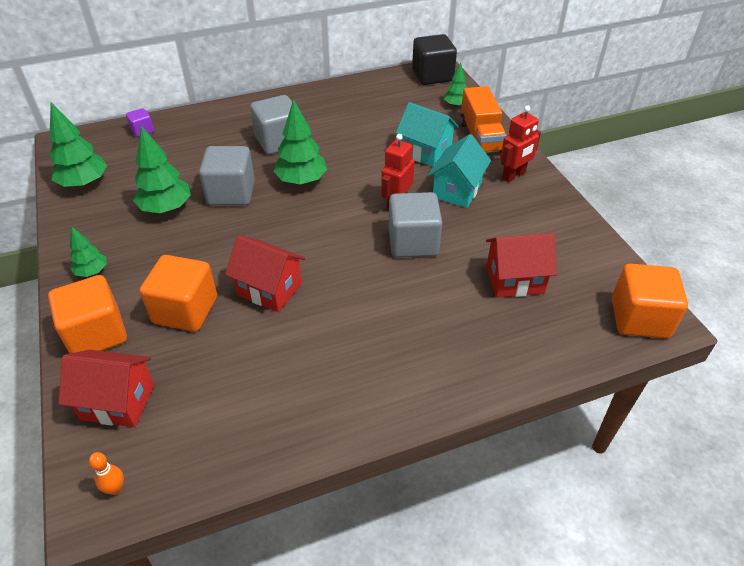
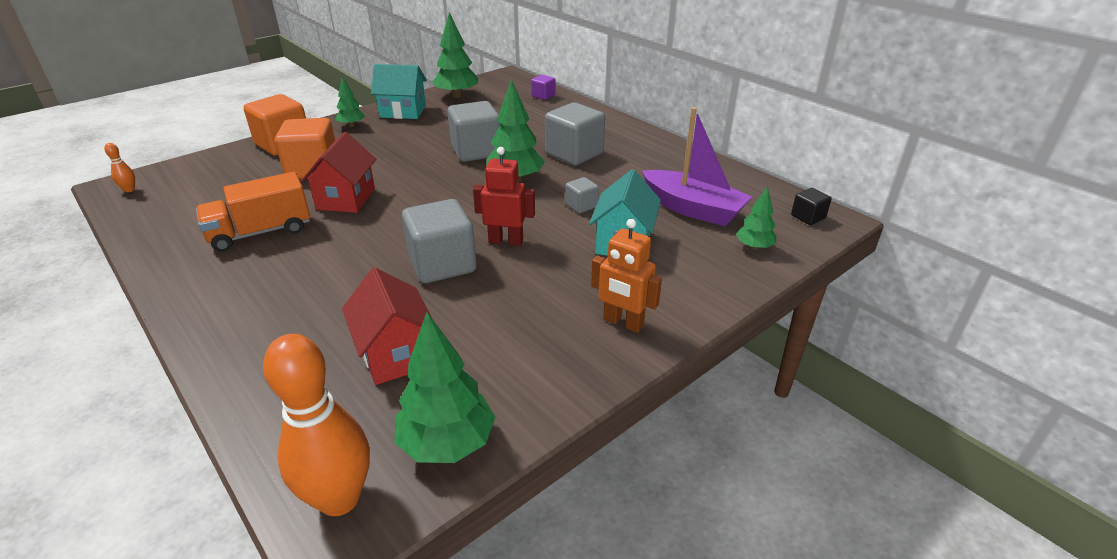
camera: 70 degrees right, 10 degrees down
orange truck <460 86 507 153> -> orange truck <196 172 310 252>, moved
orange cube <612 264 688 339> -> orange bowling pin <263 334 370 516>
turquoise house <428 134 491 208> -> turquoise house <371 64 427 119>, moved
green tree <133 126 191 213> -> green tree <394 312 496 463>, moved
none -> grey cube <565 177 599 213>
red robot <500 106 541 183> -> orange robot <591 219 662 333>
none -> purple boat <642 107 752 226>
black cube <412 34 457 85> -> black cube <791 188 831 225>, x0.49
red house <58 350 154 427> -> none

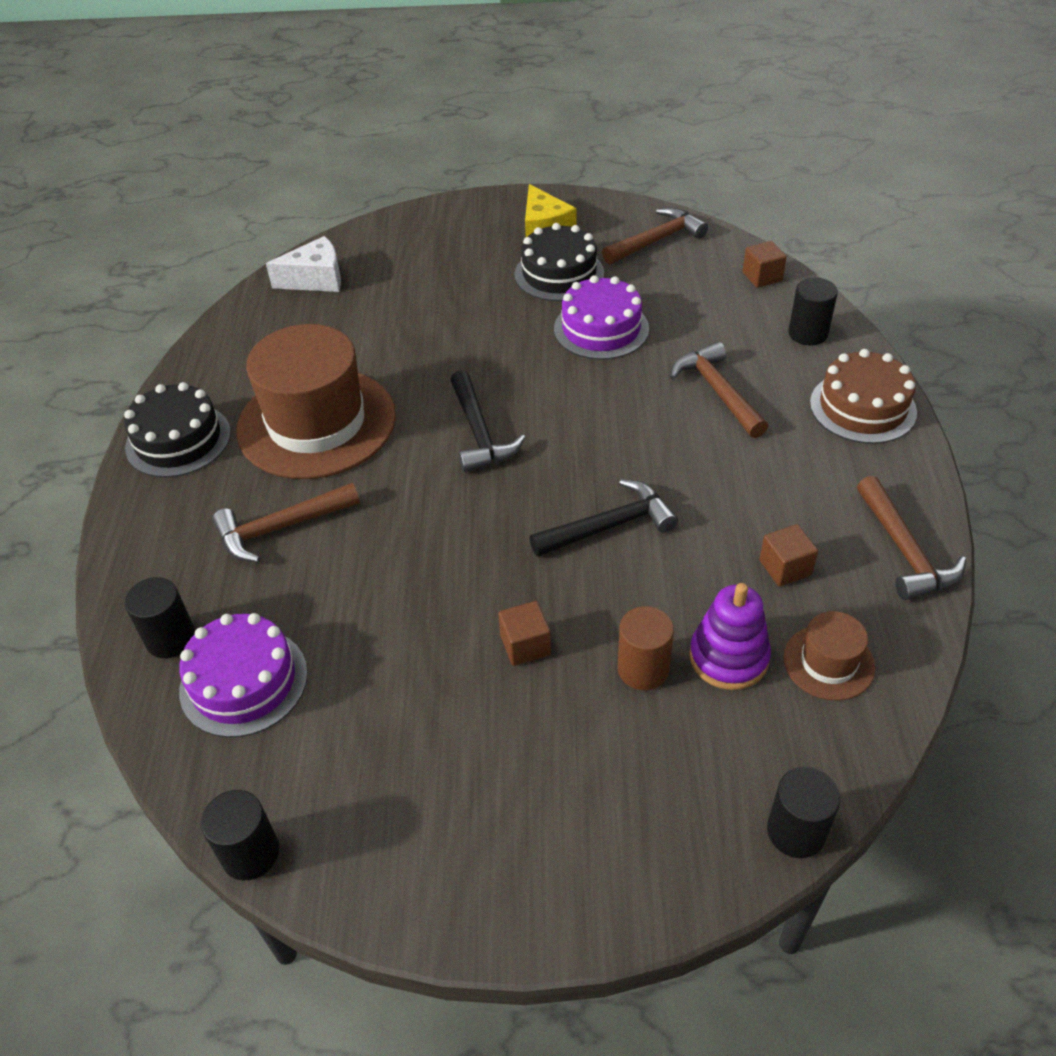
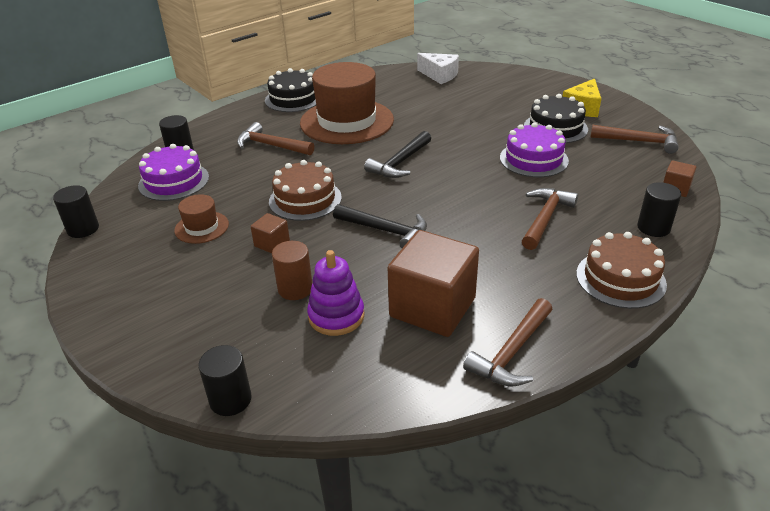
camera: 50 degrees right, 10 degrees down
brown hat <783 611 875 700> -> brown hat <174 194 229 244>, moved
none -> brown cake <269 160 342 221>
brown cube <759 524 818 587> -> brown cube <388 230 479 337>, x2.24

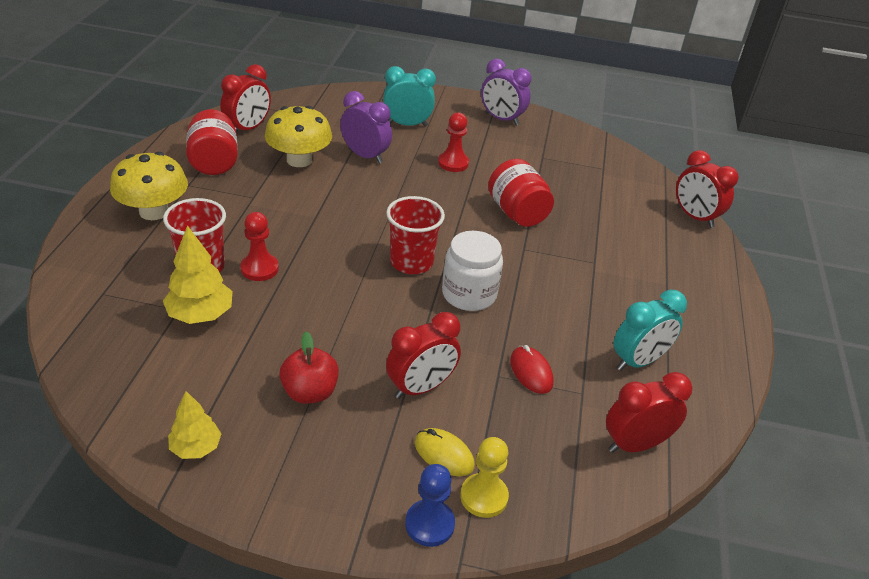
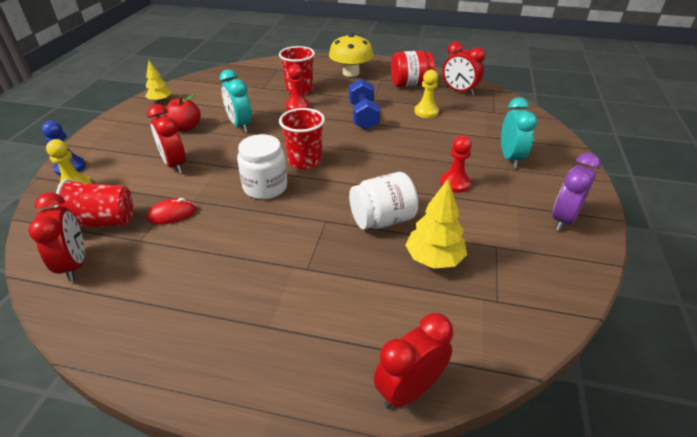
camera: 95 degrees right, 0 degrees up
none -> red cup <55 179 133 228>
turquoise clock <614 290 687 371> -> turquoise clock <220 69 252 132>, moved
none -> blue dumbbell <349 79 380 130>
red jar <488 159 554 227> -> white jar <349 172 418 230>
yellow tree <163 225 233 324> -> yellow tree <405 179 467 269>, moved
yellow mushroom <265 106 332 167> -> yellow pawn <414 70 439 118>
purple clock <340 91 392 164> -> none
yellow mouse <415 428 475 476> -> none

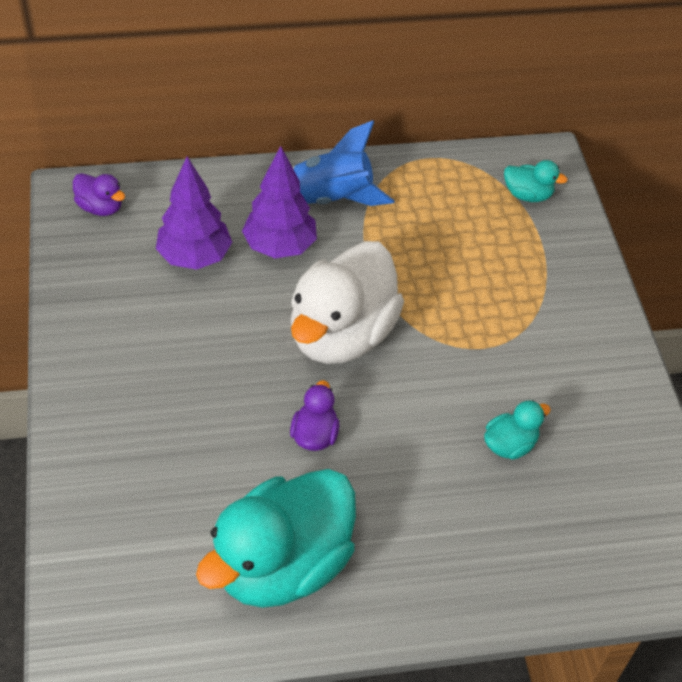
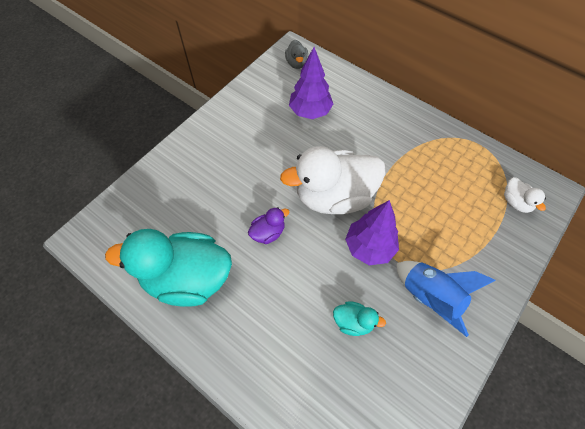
camera: 50 degrees right, 10 degrees up
purple duck <73 173 125 216> -> grey duck <285 40 308 69>
purple tree <242 146 317 258> -> purple tree <345 200 399 265>, moved
blue rocket <292 120 395 206> -> blue rocket <396 261 496 337>, moved
turquoise duck <504 160 568 202> -> white duck <504 177 546 213>

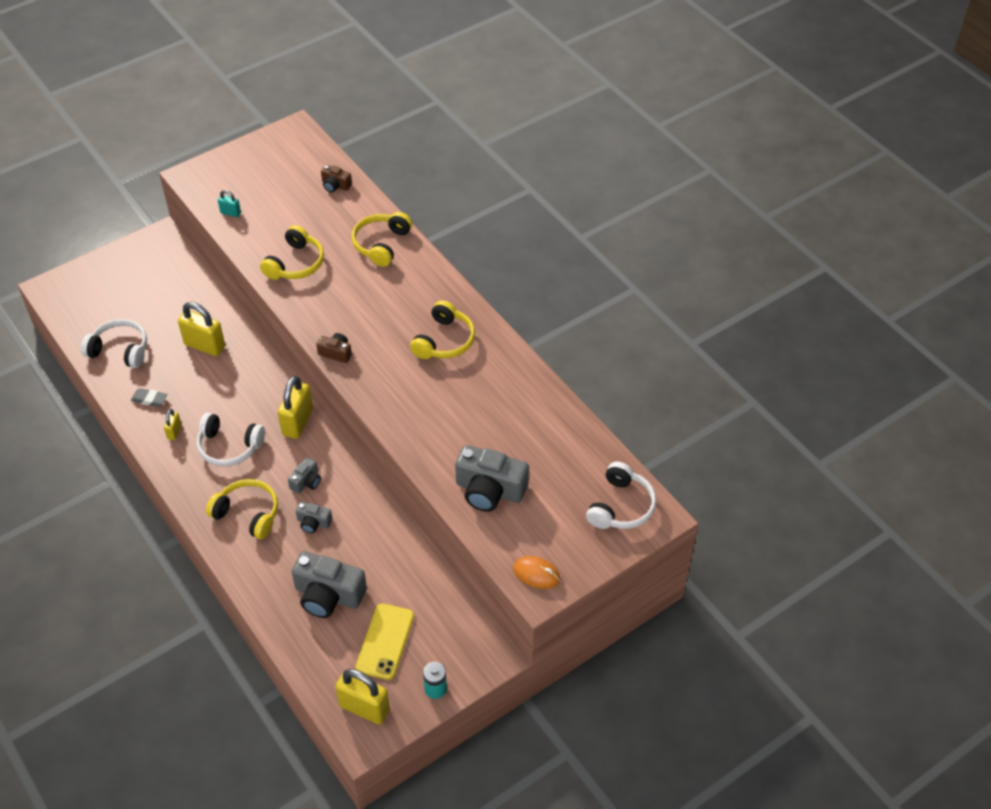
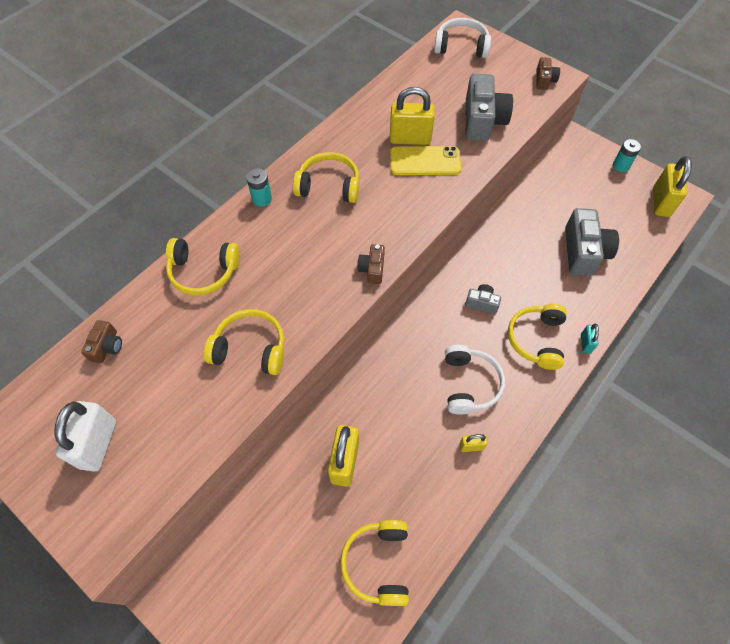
camera: 105 degrees left, 10 degrees up
none -> white padlock <54 401 116 472>
none -> turquoise battery <246 168 272 207>
white headphones <81 319 147 368> -> yellow headphones <340 520 409 606>
yellow padlock <278 376 313 439> -> yellow padlock <390 87 435 145>, moved
yellow phone <356 603 414 680> -> yellow phone <390 146 461 175>, moved
orange mouse <513 556 560 589> -> brown camera <536 57 560 90>
turquoise padlock <218 190 241 217> -> turquoise padlock <581 324 599 353>, moved
grey eraser <131 388 168 407> -> none
grey camera <296 502 332 533> -> none

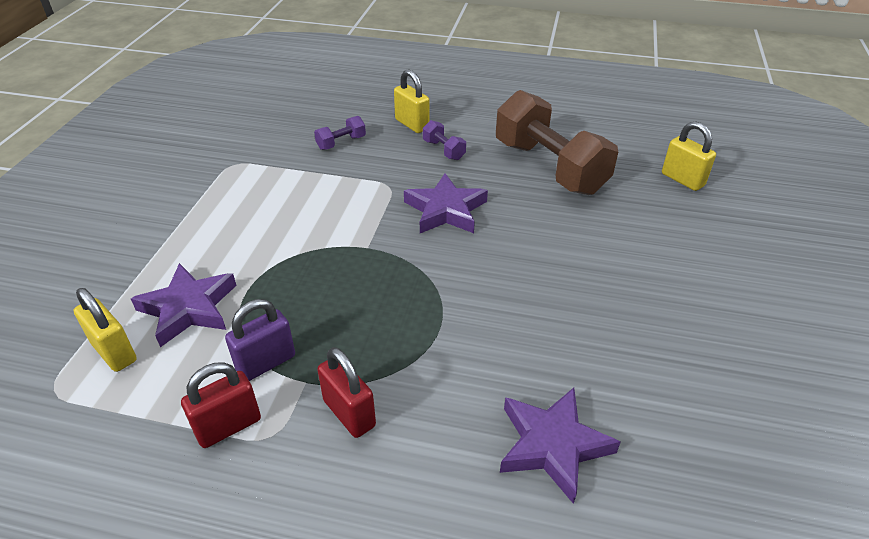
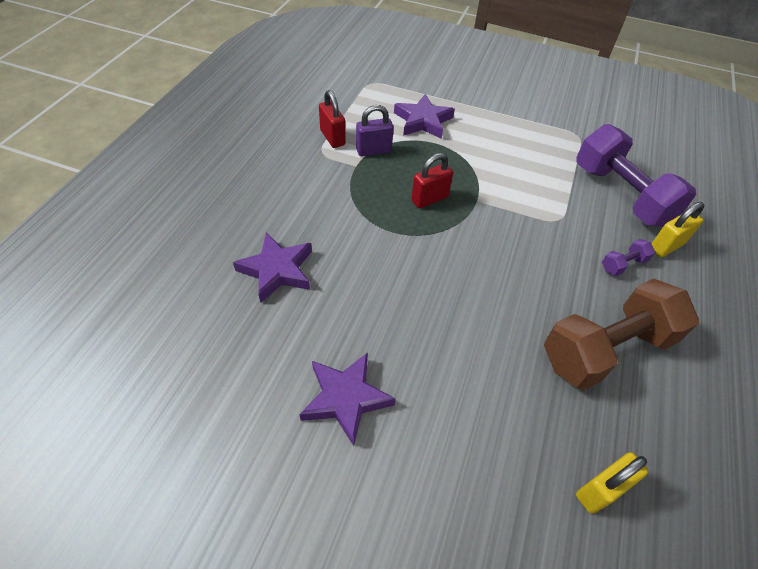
camera: 95 degrees right, 10 degrees up
purple star <404 173 488 233> -> purple star <299 353 396 446>, moved
purple padlock <225 299 295 381> -> purple padlock <356 105 394 156>, 75 degrees counterclockwise
red padlock <317 347 376 438> -> red padlock <411 153 453 209>, moved
purple dumbbell <314 116 366 150> -> purple dumbbell <576 124 696 227>, x2.45
yellow padlock <74 288 137 372> -> none

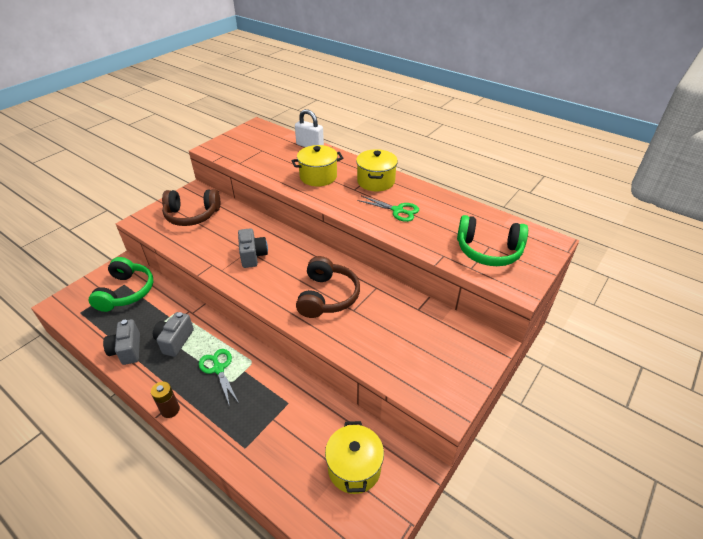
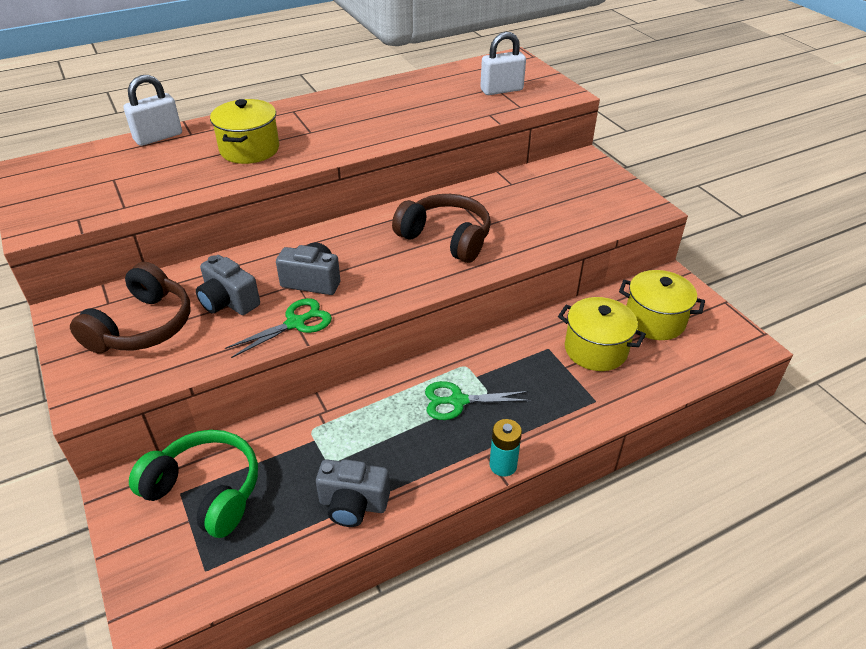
camera: 65 degrees left, 0 degrees up
grey camera <153 312 194 357> -> grey camera <196 255 260 315>, moved
green scissors <357 196 419 222> -> green scissors <225 298 332 358>, moved
green headphones <457 215 528 266> -> white padlock <480 32 526 95>
brown battery <151 381 180 418> -> turquoise battery <489 419 522 477>
yellow pot <356 149 398 191> -> yellow pot <558 297 646 371>, moved

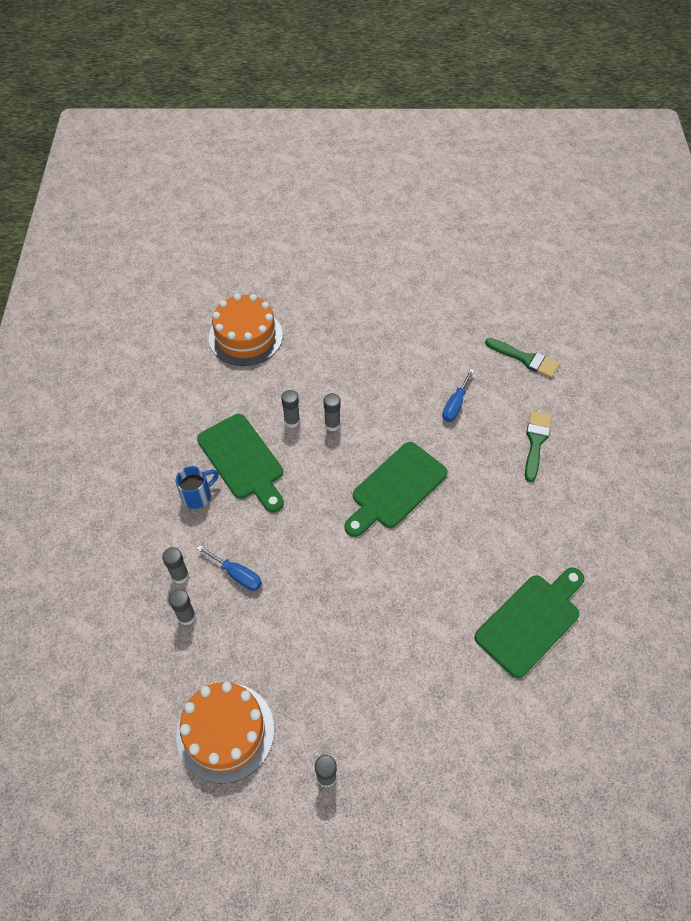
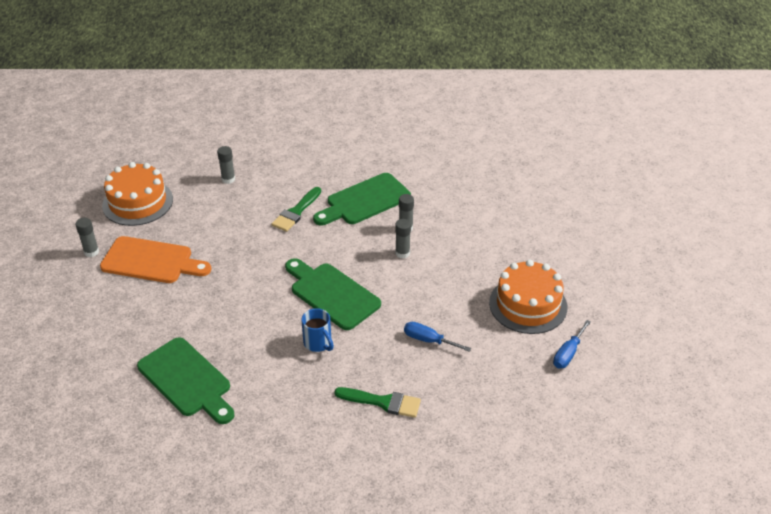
camera: 90 degrees right, 15 degrees down
none -> orange cutting board <100 236 211 283>
green brush <485 338 560 378> -> green brush <272 187 321 232>, moved
blue mug <176 466 219 509> -> blue mug <301 308 334 352>, moved
orange cake <209 294 283 366> -> orange cake <489 260 567 334>, moved
blue screwdriver <197 545 262 591> -> blue screwdriver <553 320 591 369>, moved
grey glue stick <162 547 189 584> -> none

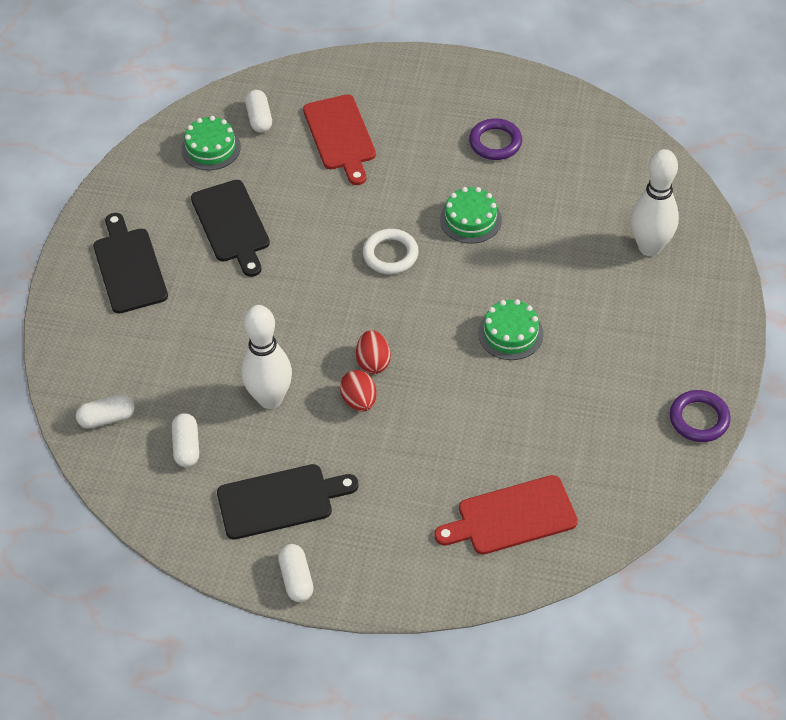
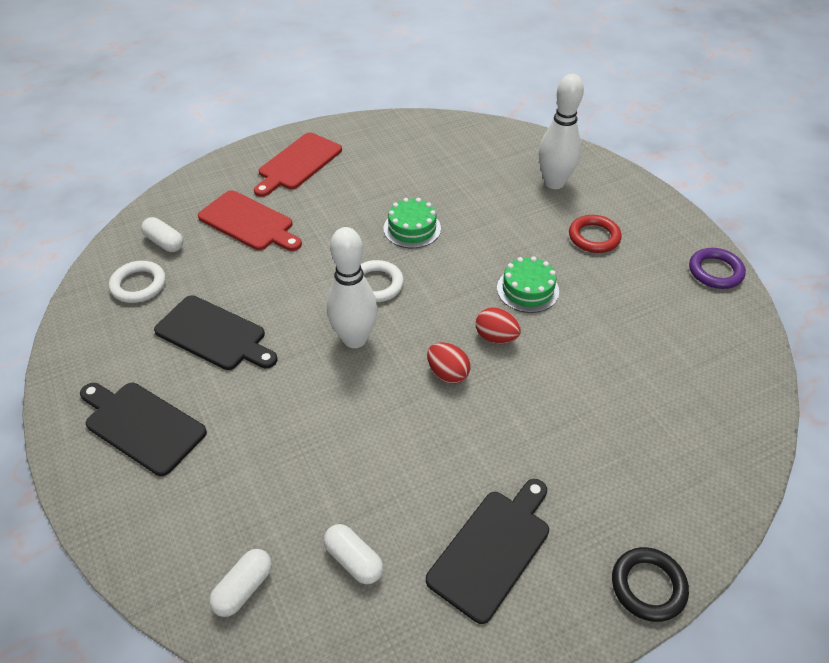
camera: 40 degrees left, 5 degrees down
green cake <181 116 241 170> -> white ring <109 261 166 303>
red cutting board <434 475 578 555> -> red cutting board <254 133 342 197>, moved
white bowling pin <241 305 292 409> -> white bowling pin <327 227 378 348>, moved
red egg <340 370 377 411> -> red egg <476 307 521 344>, moved
none -> red ring <569 215 622 253>
none -> black ring <612 547 689 622>
white capsule <278 544 314 602> -> none
purple ring <469 118 522 160> -> none

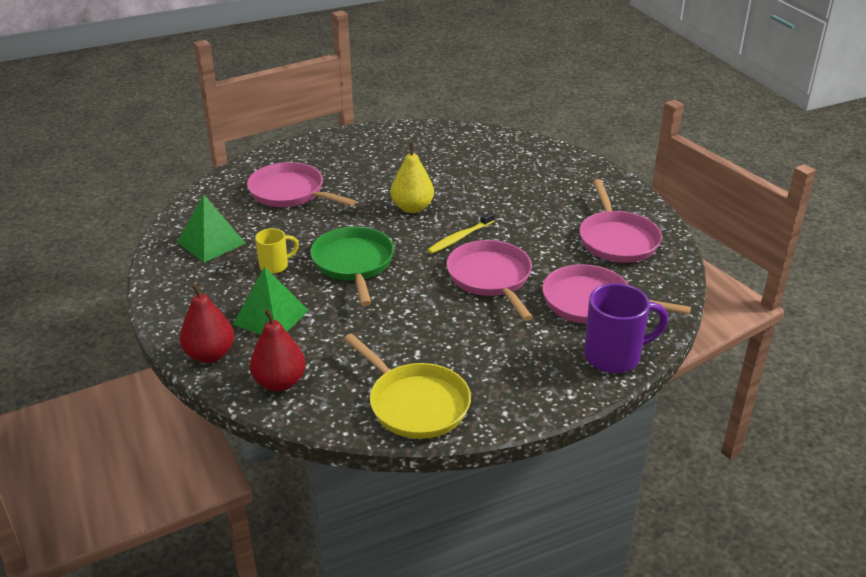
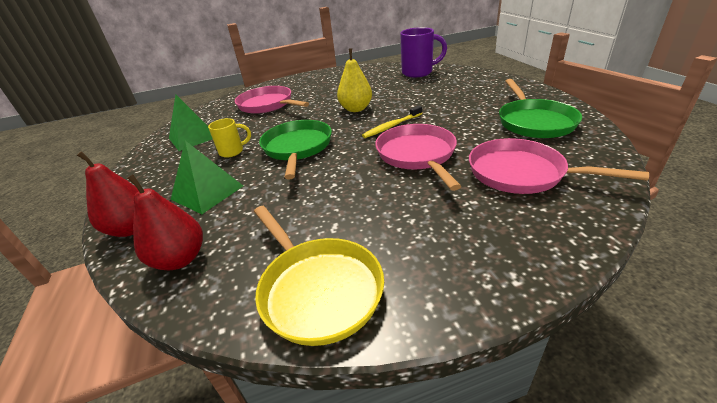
camera: 10 degrees right, 0 degrees up
purple mug <584 283 669 373> -> purple mug <400 27 447 77>, moved
pink pan <579 179 662 263> -> green pan <499 79 582 138>

